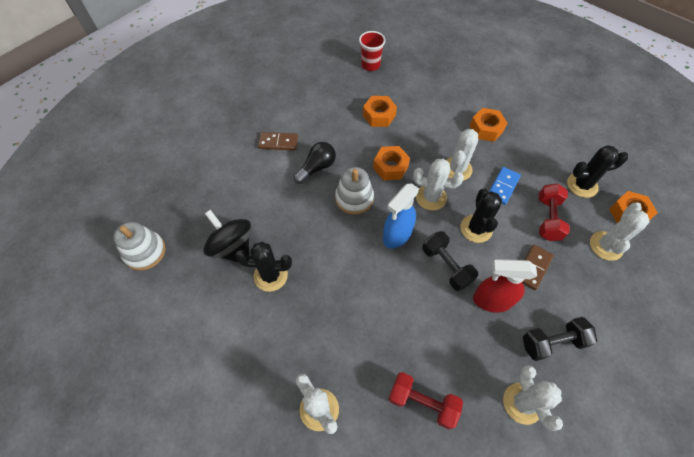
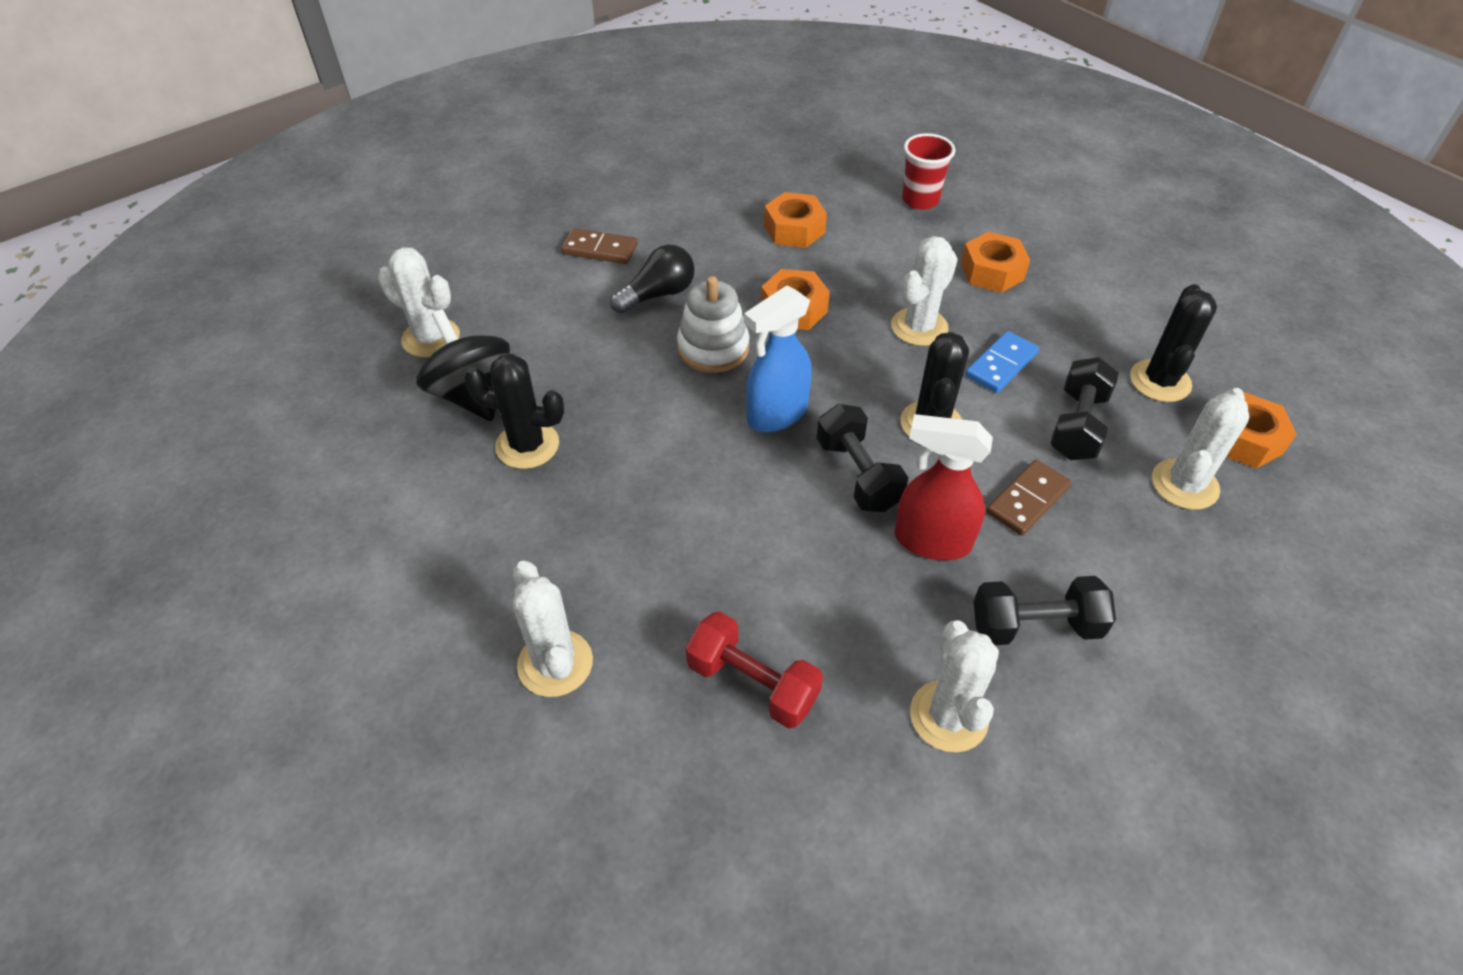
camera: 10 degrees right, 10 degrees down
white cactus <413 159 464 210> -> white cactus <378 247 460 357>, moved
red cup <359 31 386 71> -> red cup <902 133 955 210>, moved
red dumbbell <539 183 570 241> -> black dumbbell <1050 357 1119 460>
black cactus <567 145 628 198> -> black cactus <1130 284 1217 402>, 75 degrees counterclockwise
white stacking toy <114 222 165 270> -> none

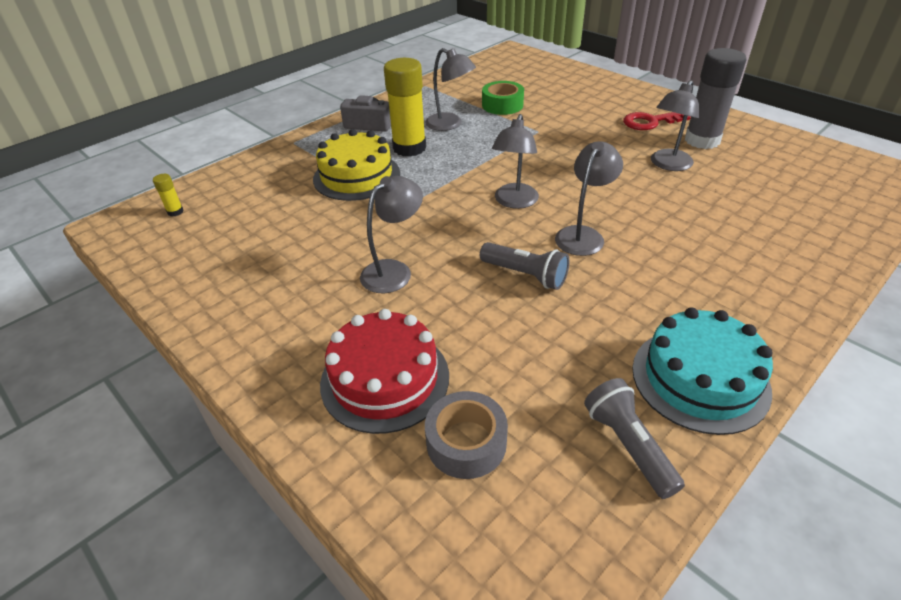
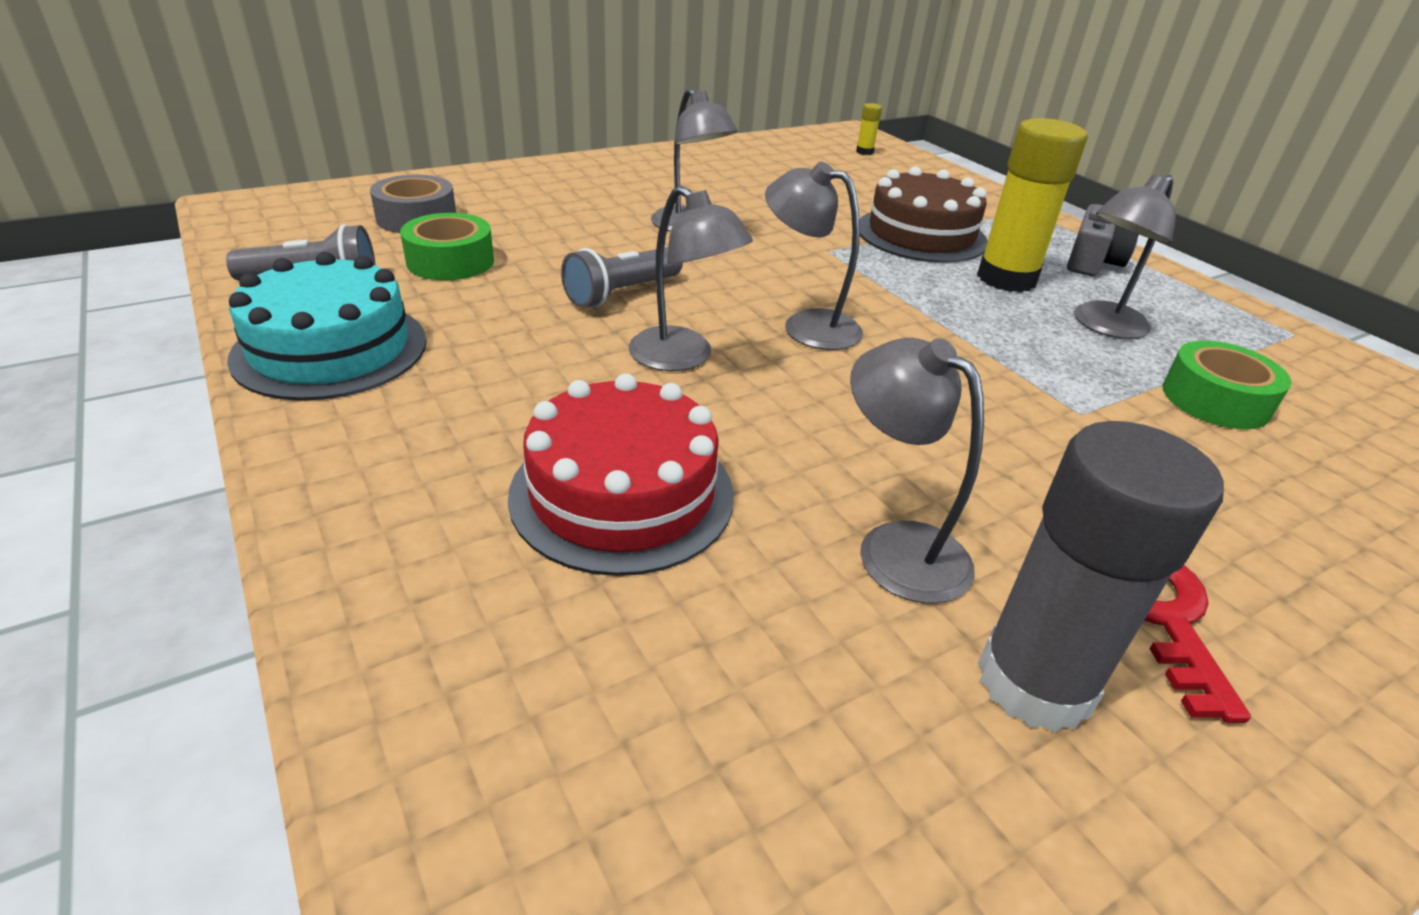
camera: 100 degrees right, 5 degrees down
none -> green tape <400 213 494 280>
red cake <320 309 449 434> -> red cake <508 373 734 576>, moved
yellow cake <313 129 400 201> -> brown cake <859 166 988 263>

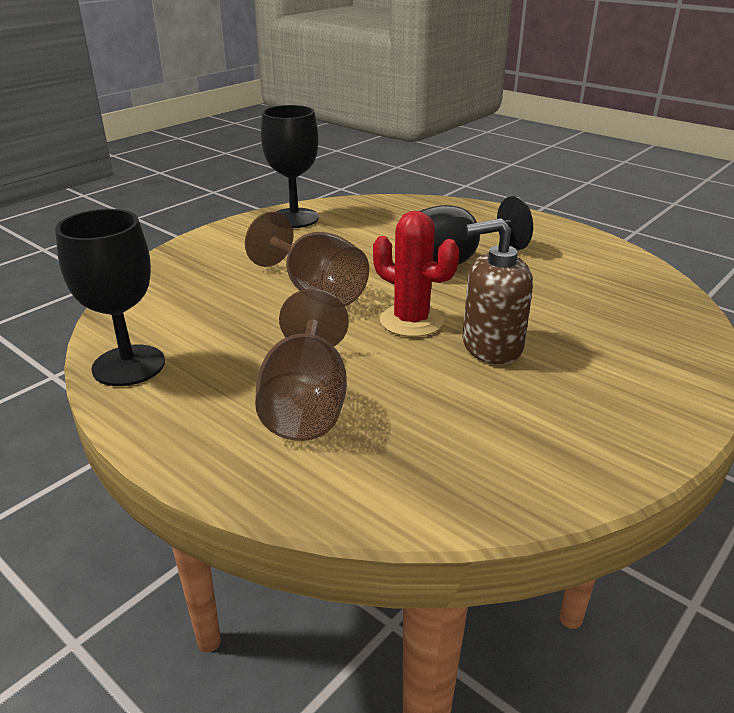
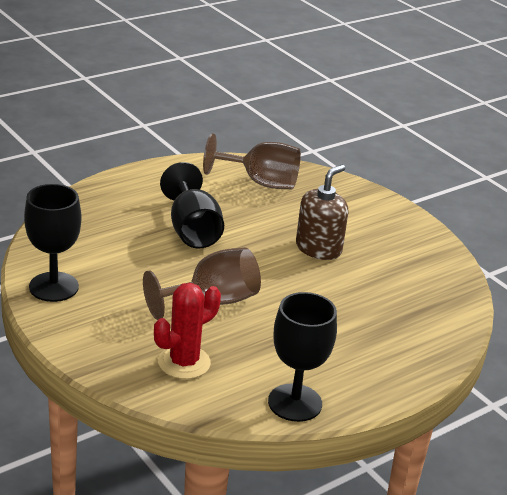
camera: 80 degrees left, 0 degrees up
red cactus <373 211 459 337> -> red cactus <154 283 221 379>, moved
brown goblet <255 289 349 441> -> brown goblet <203 134 301 189>, moved
brown soap dispenser <463 218 533 364> -> brown soap dispenser <296 165 348 260>, 150 degrees counterclockwise

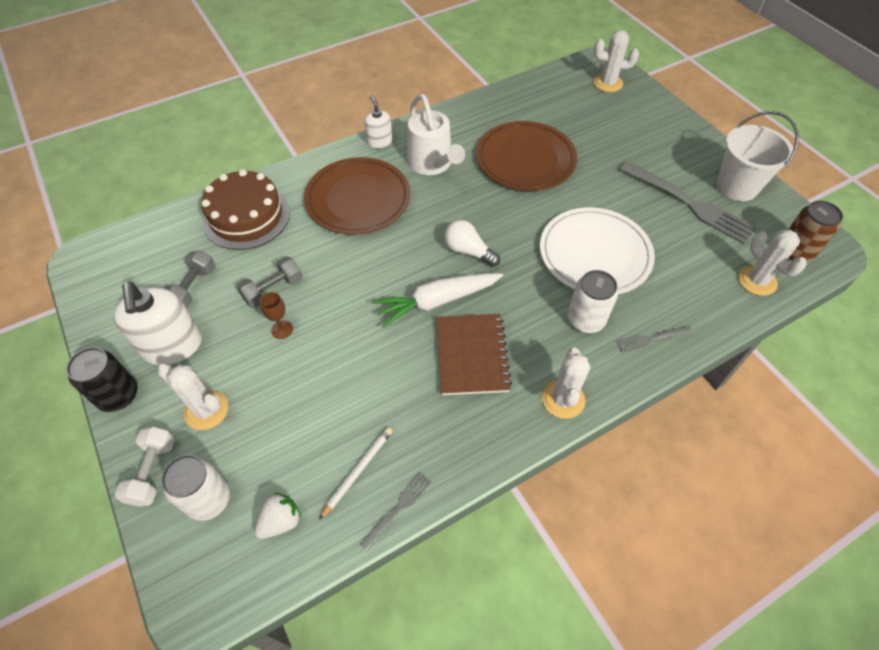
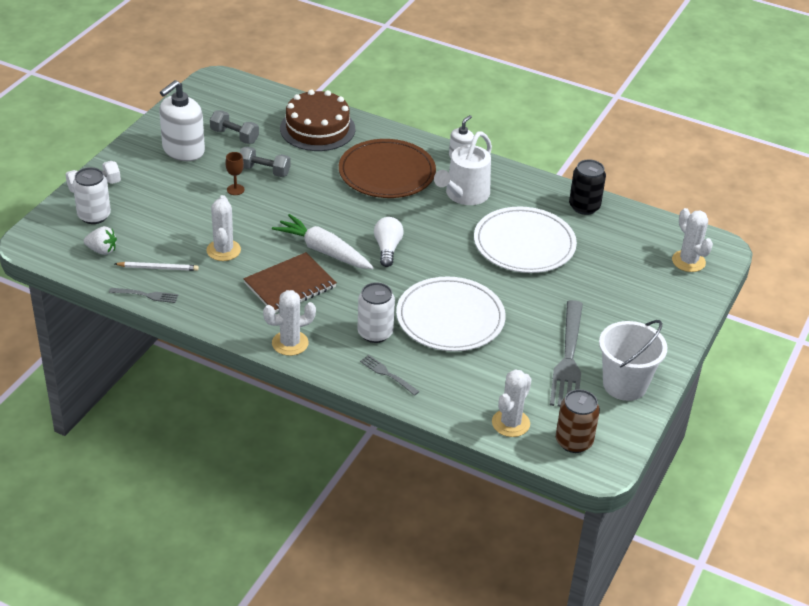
camera: 55 degrees right, 15 degrees down
white cactus <157 364 228 430> -> white cactus <206 195 241 261>, moved
grey dumbbell <163 250 215 308> -> grey dumbbell <210 110 259 144>, 45 degrees clockwise
brown plate <476 121 577 191> -> white plate <474 206 577 273>
black can <66 347 137 412> -> black can <569 159 606 215>, moved

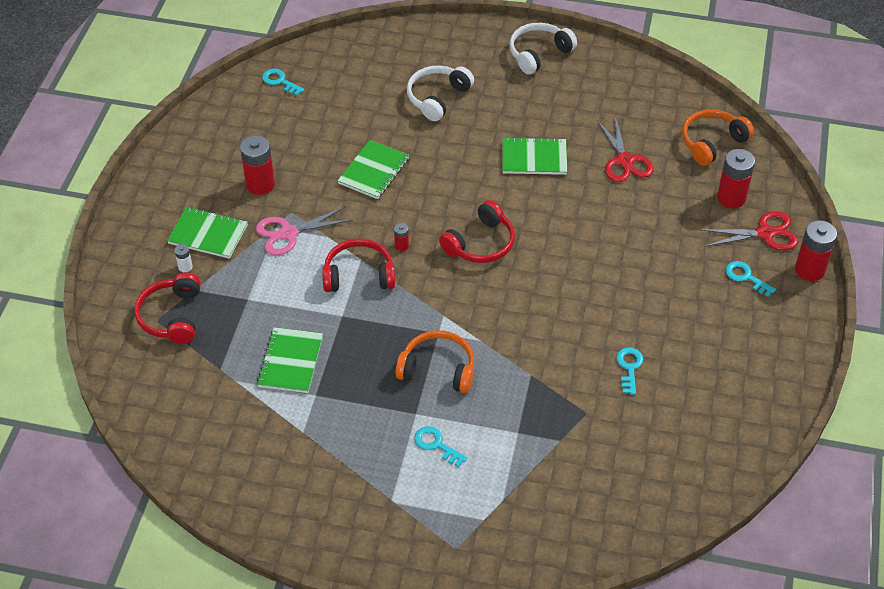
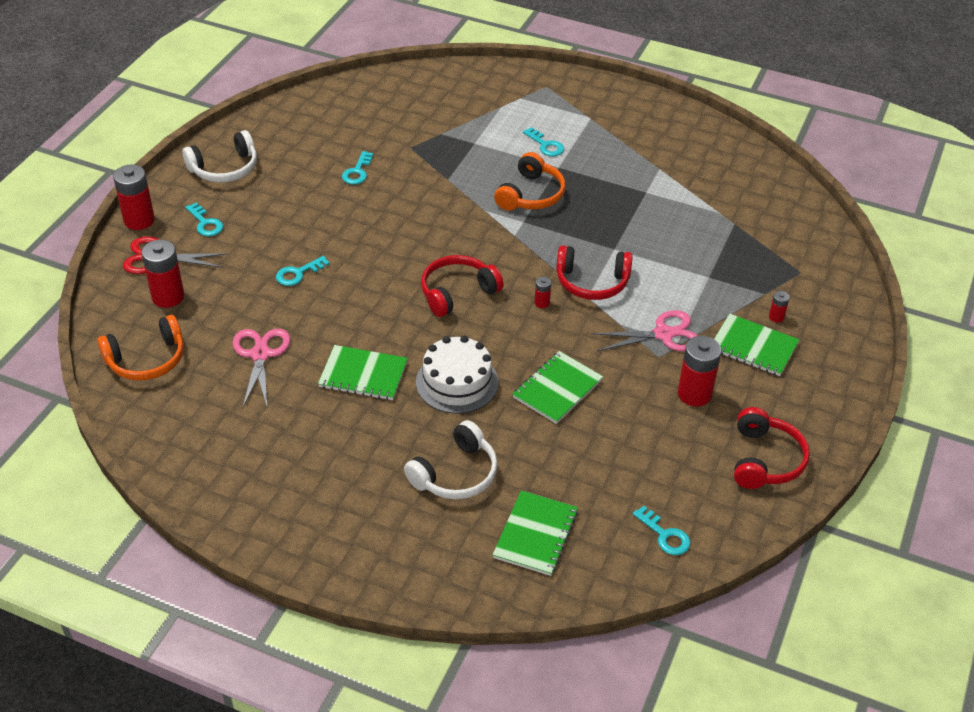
camera: 170 degrees left, 5 degrees down
white headphones <509 23 577 74> -> white headphones <183 130 257 182>, moved
red scissors <597 116 653 182> -> pink scissors <233 329 290 409>
none -> turquoise key <276 256 330 286>
none -> white cake <416 335 499 414>
green notebook <257 327 323 393> -> green notebook <493 490 578 576>, moved
orange headphones <395 330 474 393> -> orange headphones <494 152 566 211>, 90 degrees counterclockwise
red headphones <135 272 200 344> -> red headphones <734 407 810 489>, moved
white battery <174 244 193 272> -> red battery <769 291 790 323>

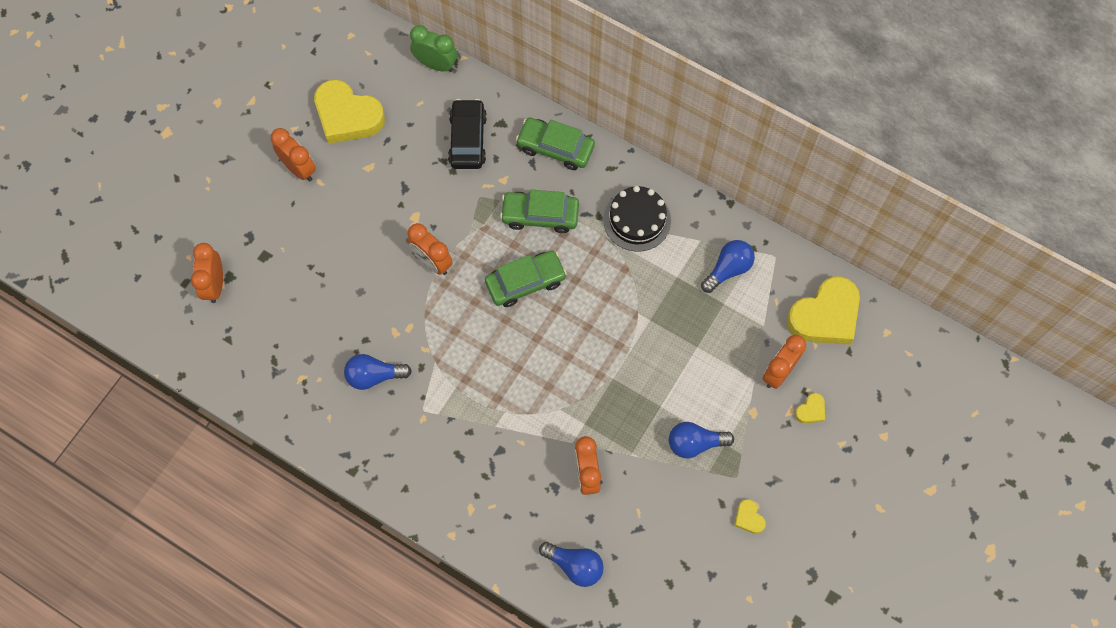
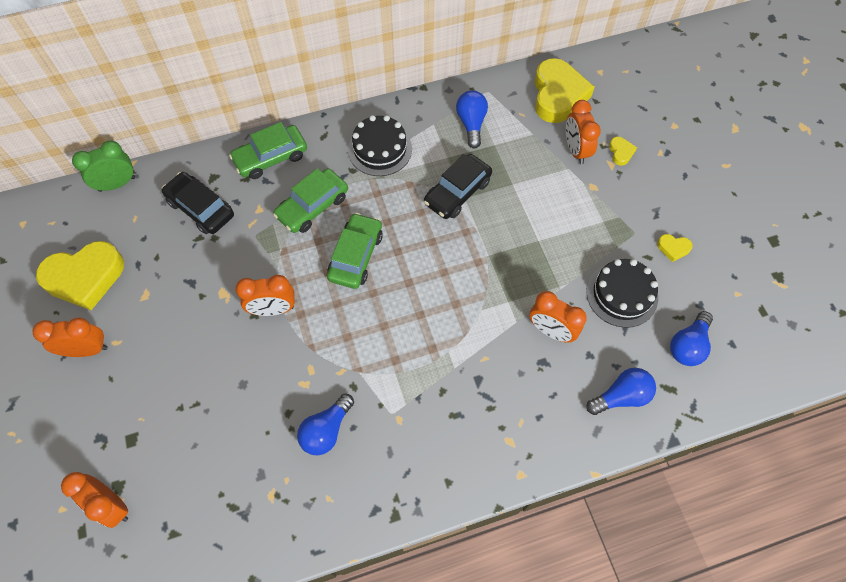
camera: 50 degrees left, 5 degrees down
none -> black car <424 154 492 219>
none -> black cake <586 259 658 328>
blue light bulb <669 422 734 458> -> blue light bulb <670 311 713 366>, moved

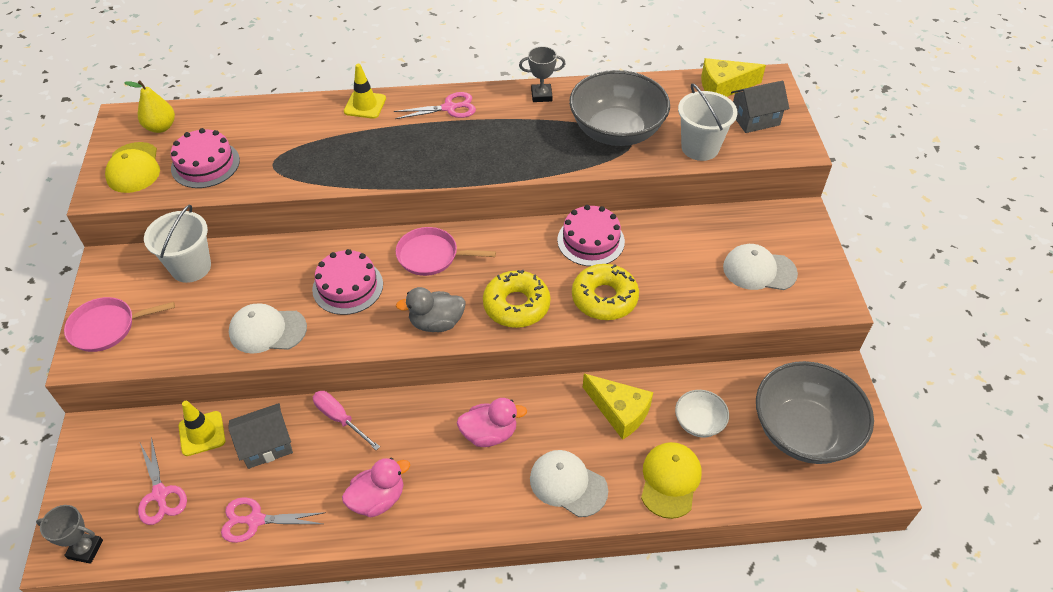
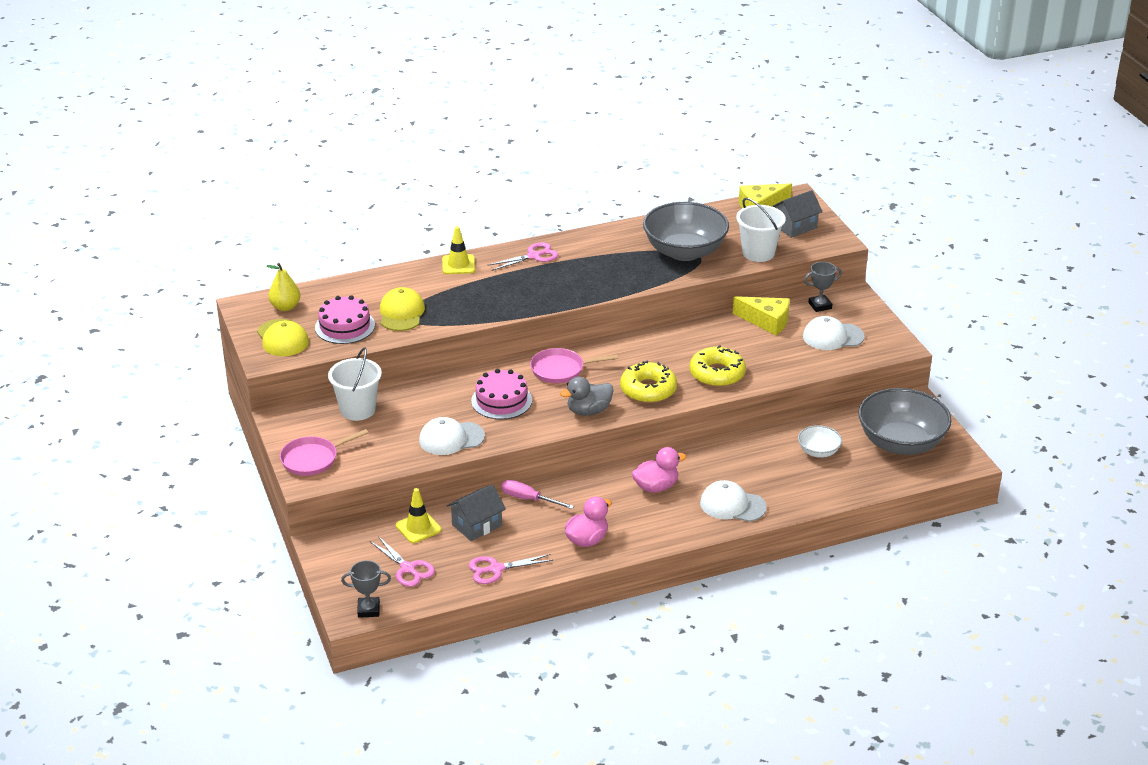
camera: 15 degrees left, 15 degrees down
yellow cap <641 442 701 519> -> yellow cap <380 287 425 331>, moved
yellow cheese <583 374 653 440> -> yellow cheese <733 296 790 335>, moved
grey trophy <519 46 566 102> -> grey trophy <804 262 842 312>, moved
pink cake <557 205 625 266> -> none

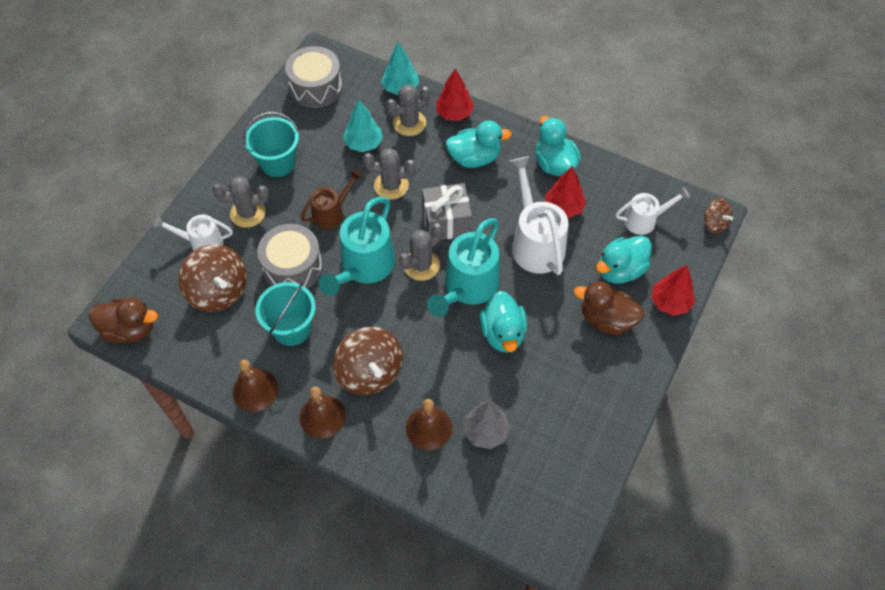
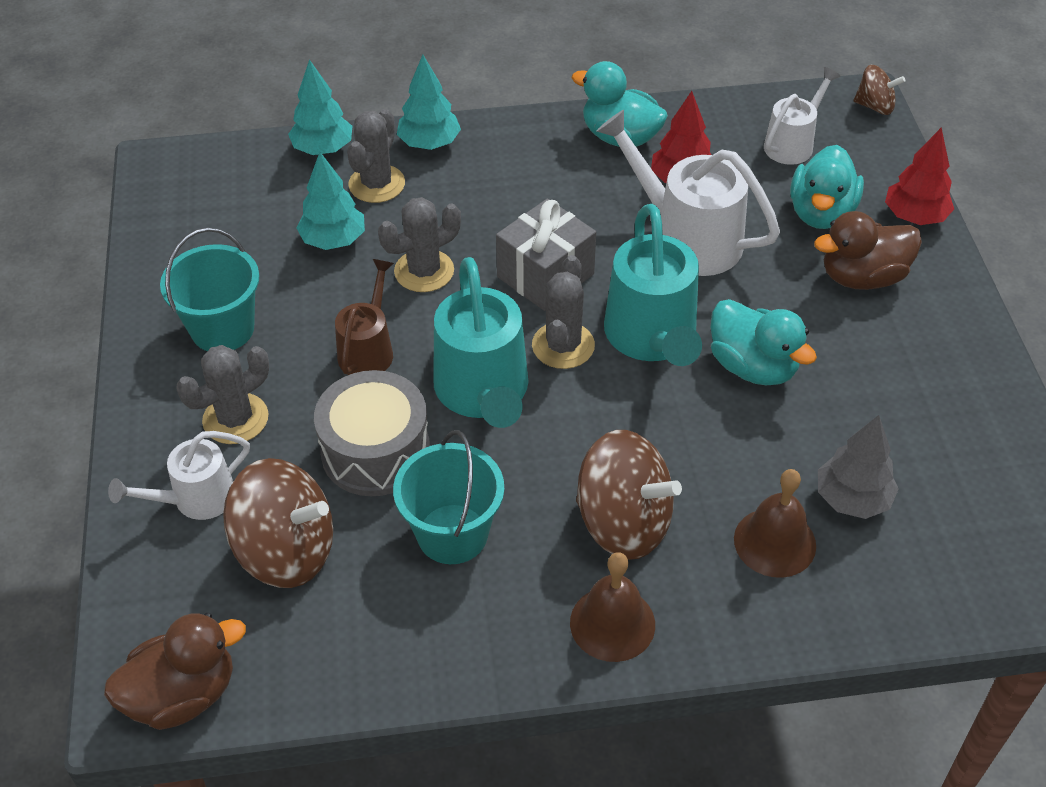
camera: 35 degrees left, 10 degrees down
red tree <436 68 474 121> -> turquoise tree <397 55 461 150>
brown bell <233 360 279 412> -> none
grey drum <285 46 342 108> -> none
turquoise duck <445 121 512 168> -> none

